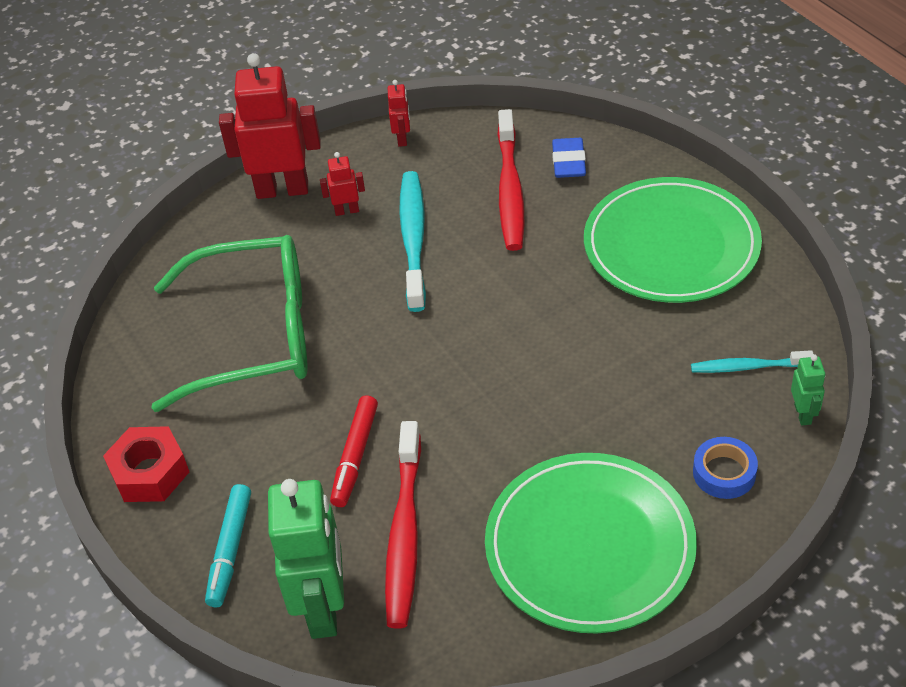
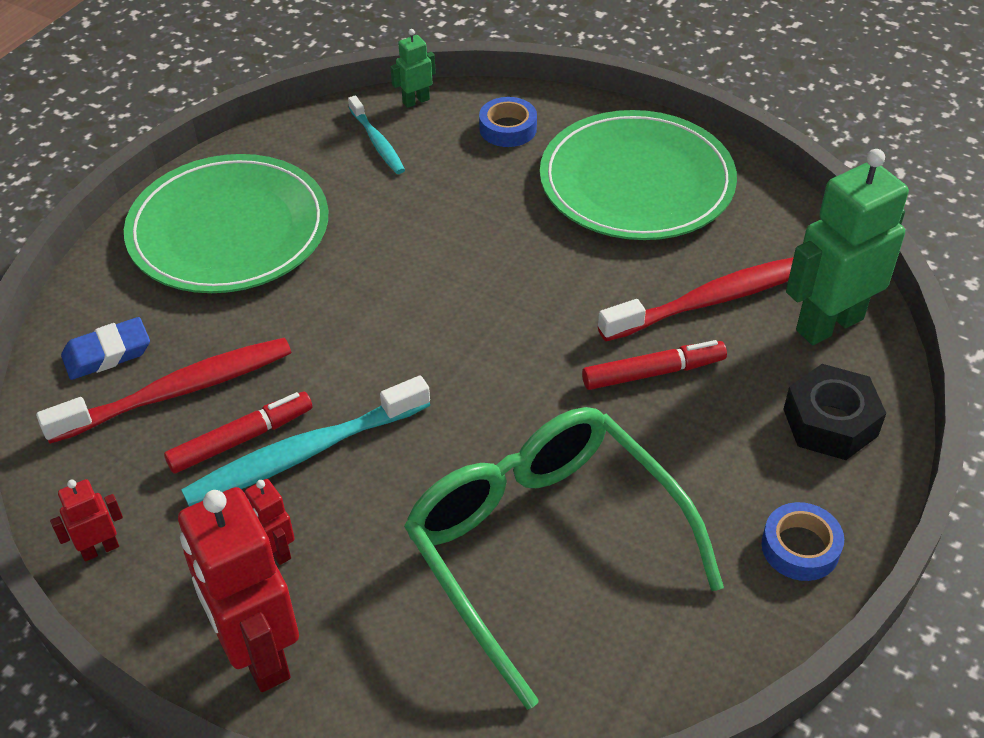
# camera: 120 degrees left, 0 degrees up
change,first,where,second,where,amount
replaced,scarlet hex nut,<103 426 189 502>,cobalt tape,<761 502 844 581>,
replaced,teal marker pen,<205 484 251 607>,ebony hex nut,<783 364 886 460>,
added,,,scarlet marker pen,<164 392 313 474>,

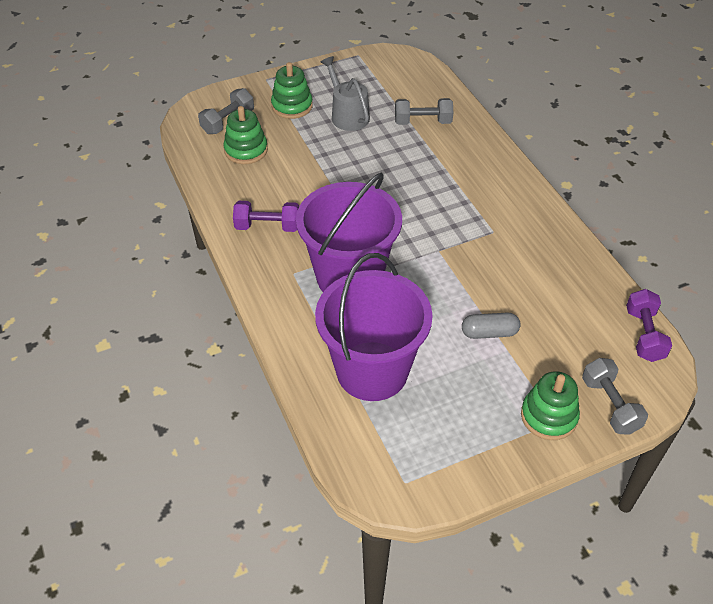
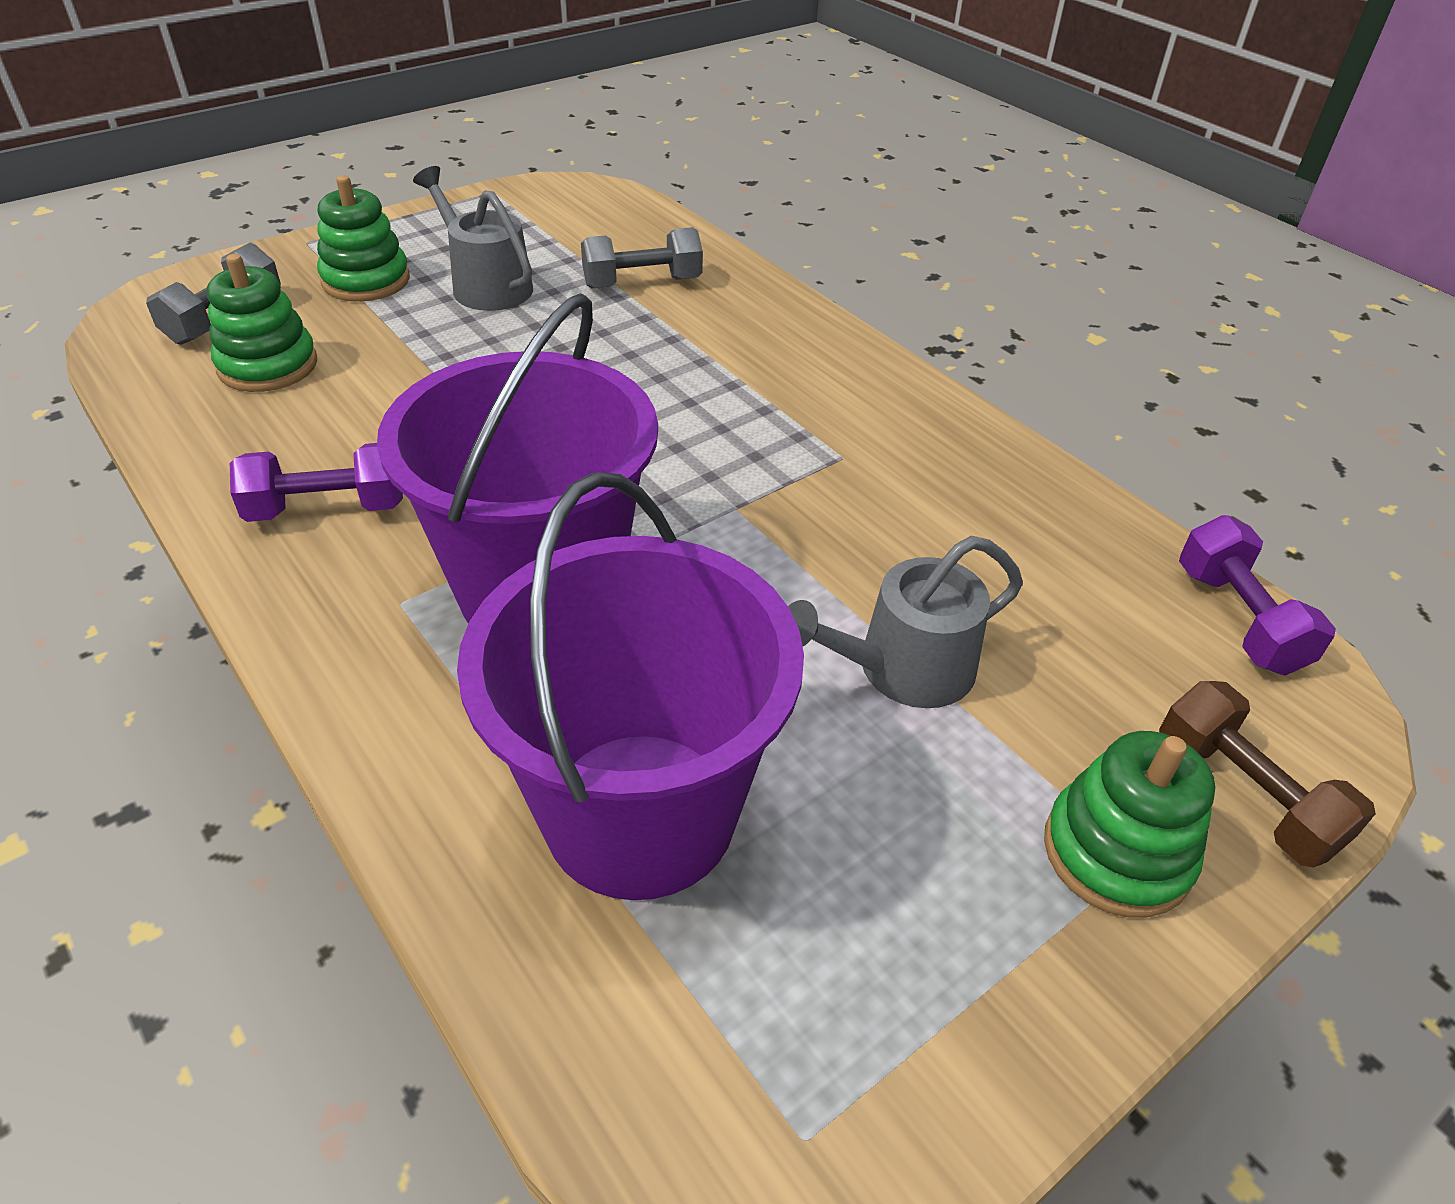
# camera: 15 degrees left, 5 degrees down
change,first,where,second,where,amount
replaced,gray pill,<462 313 520 339>,gray watering pot,<788 536 1023 708>,
recoloured,gray free weight,<582 358 648 435>,dark brown free weight,<1159 681 1376 868>,

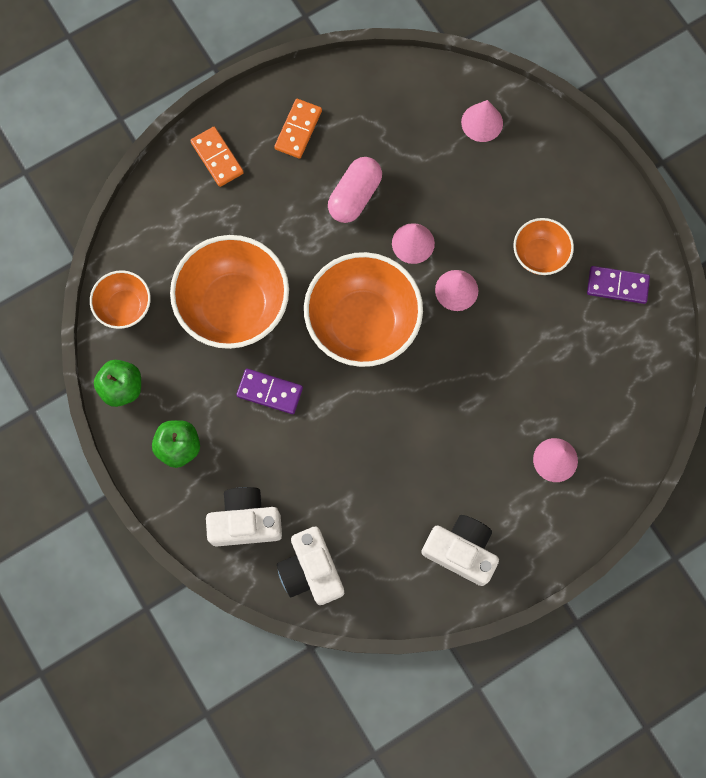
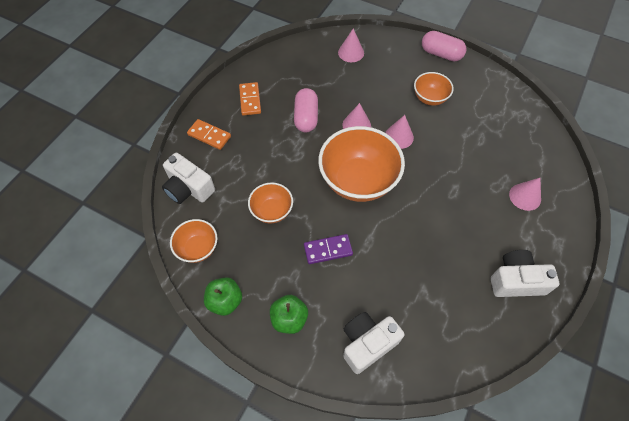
# camera: 30 degrees left, 15 degrees down
change,first,where,second,where,amount
resized,orange serving bowl,<170 235 289 349>,,<248 182 293 223>,x0.52
removed,purple domino,<587 266 650 304>,,,
moved,white camera,<277 527 344 605>,,<162 153 215 204>,
added,,,rosy pill,<422 31 466 61>,

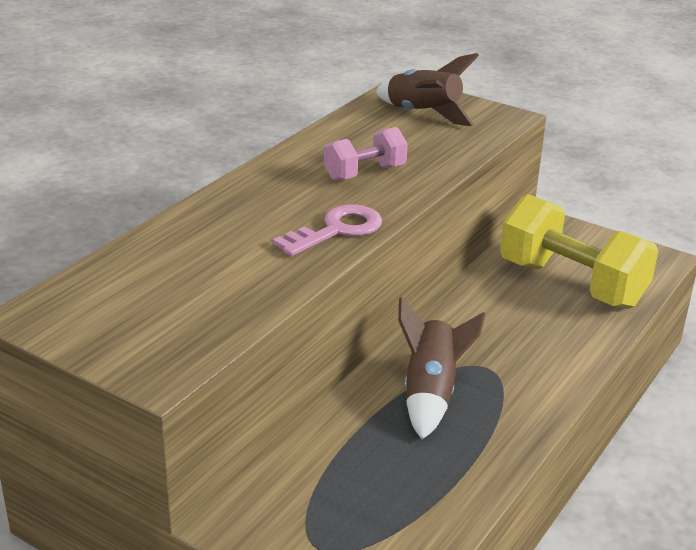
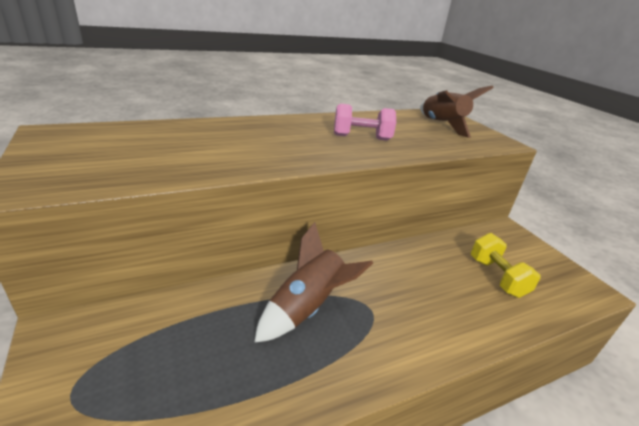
# camera: 30 degrees right, 0 degrees up
change,first,where,second,where,amount
resized,yellow free weight,<500 194 658 309>,,<471 233 541 298>,x0.53
removed,rosy key,<272 204 382 256>,,,

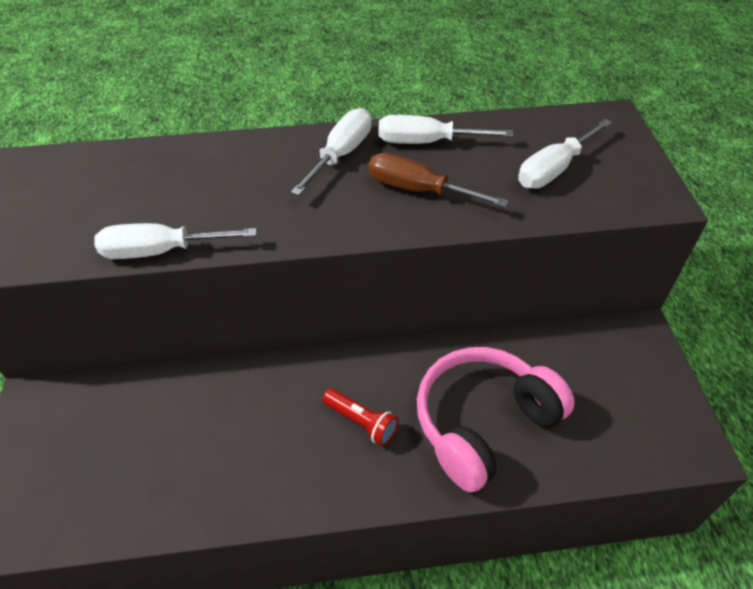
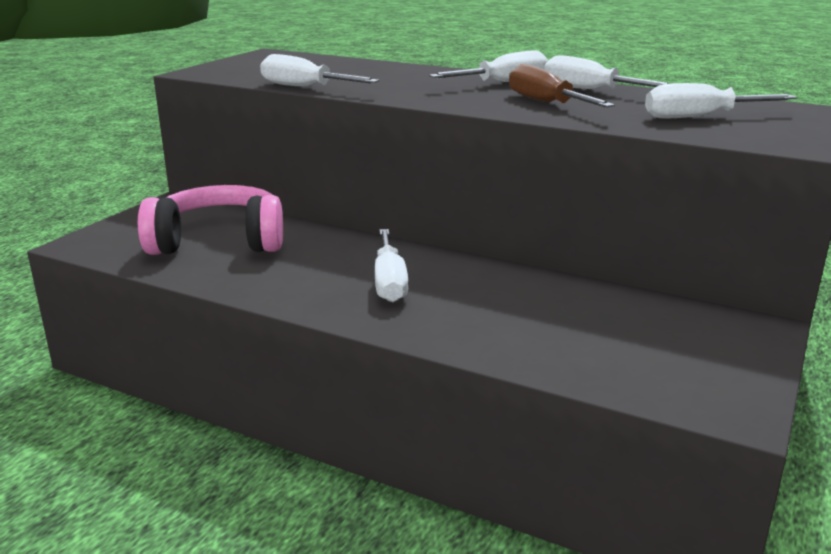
# camera: 35 degrees right, 25 degrees down
change,first,where,second,where,amount
moved,rosy headset,<417 347 575 493>,,<138 185 283 255>,
replaced,scarlet flashlight,<322 388 399 446>,white flat screwdriver,<375 229 408 302>,

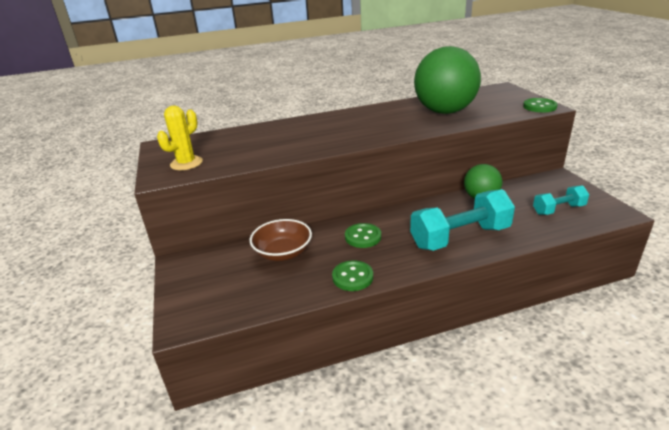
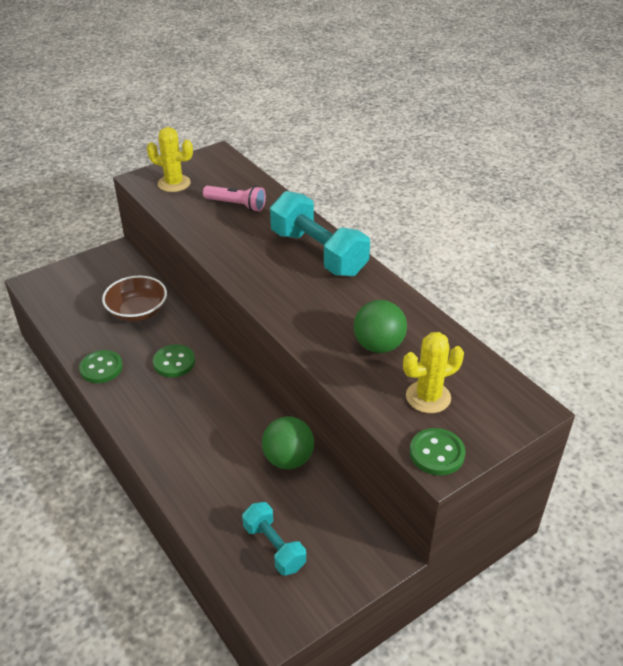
# camera: 70 degrees right, 10 degrees up
change,first,where,second,where,amount
resized,leaf-green ball,<414 46 481 114>,,<354 300 407 353>,x0.54
moved,teal free weight,<410 189 515 251>,,<270 191 370 277>,
added,,,rosy flashlight,<203 186 266 212>,
added,,,yellow prickly plant,<403 332 464 413>,

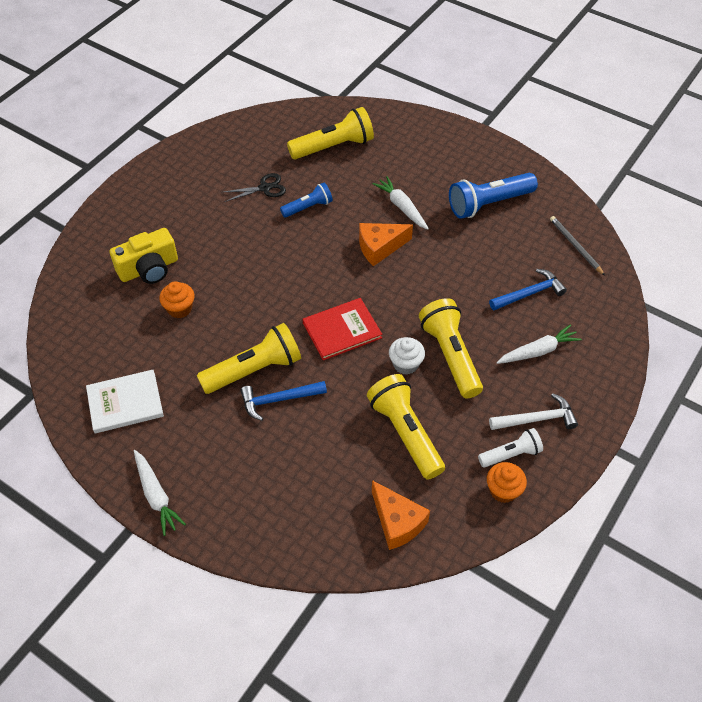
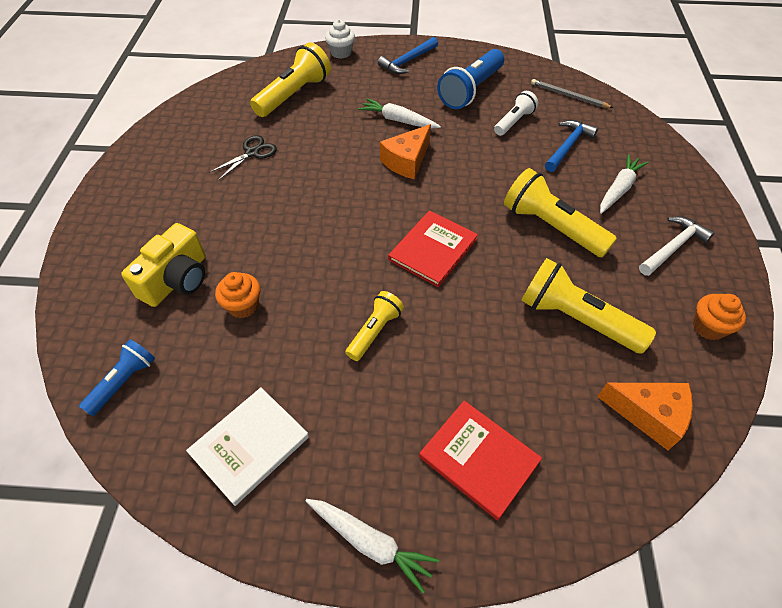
# camera: 30 degrees left, 0 degrees up
change,first,where,second,where,amount
moved,cobalt flashlight,<280 183 333 218>,,<79 339 155 416>,
resized,yellow flashlight,<197 323 301 394>,,<345 291 404 361>,x0.58
moved,white muffin,<389 337 425 375>,,<325 19 355 59>,
moved,cobalt hammer,<240 381 327 421>,,<378 37 438 74>,
moved,white flashlight,<478 428 543 468>,,<494 91 538 136>,
added,,,scarlet hardback,<419 401 542 520>,

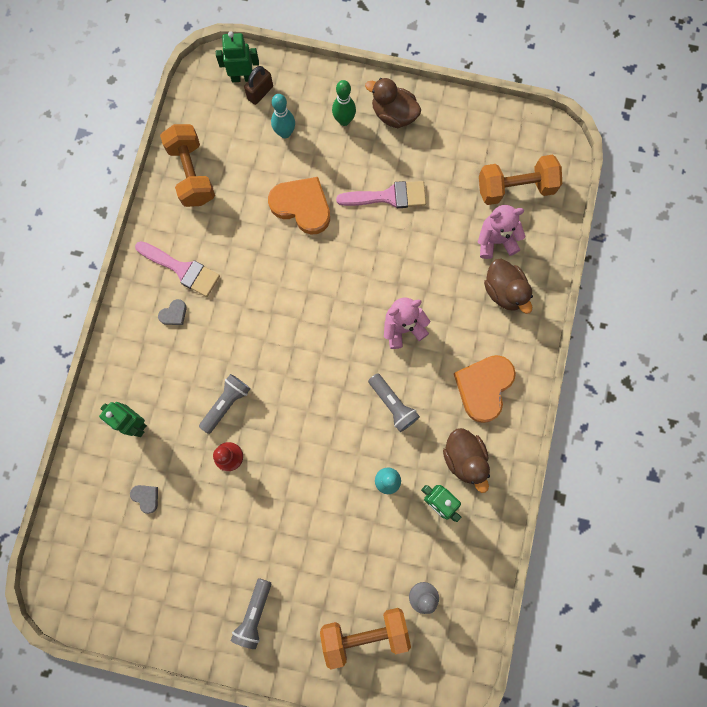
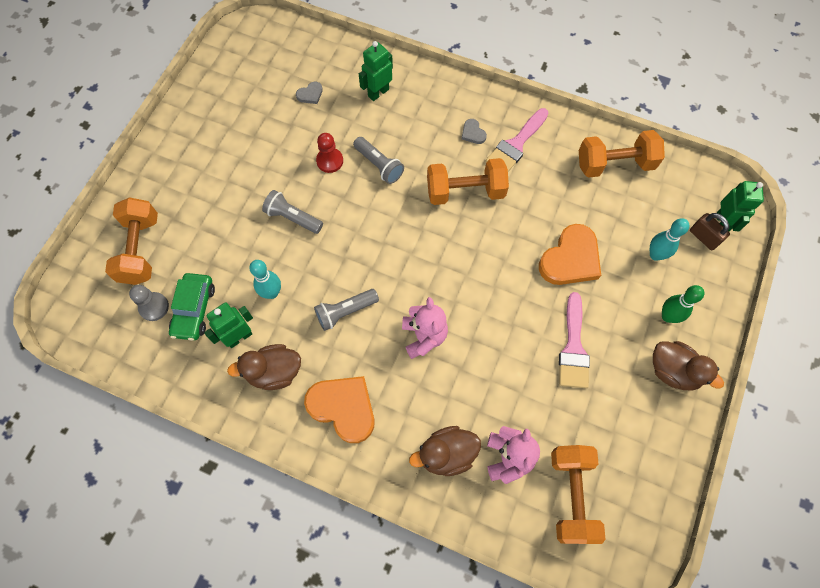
# camera: 100 degrees right, 10 degrees down
change,first,where,second,where,amount
turned,dark brown duck,<365 78 421 128>,,<653 341 724 391>,90 degrees clockwise
moved,gray flashlight,<231 578 271 649>,,<262 190 323 234>,
added,,,orange free weight,<427 158 509 205>,
added,,,leaf-green car,<169 273 215 341>,

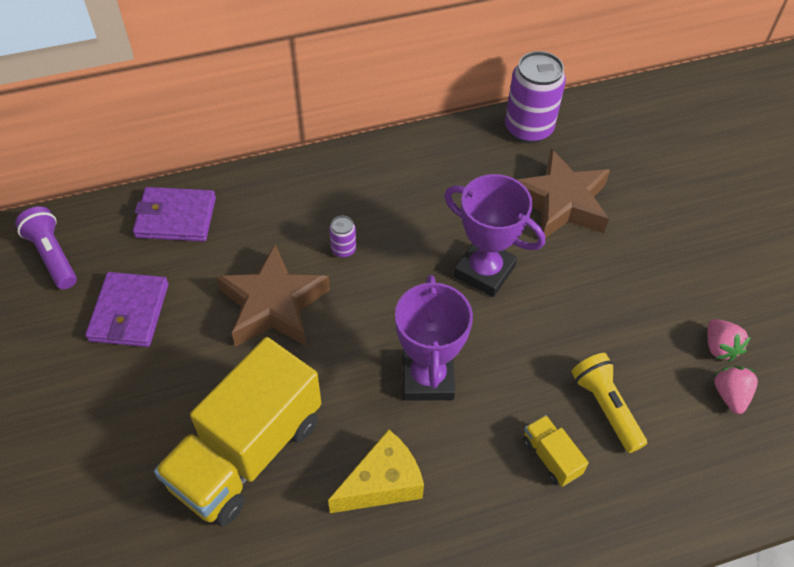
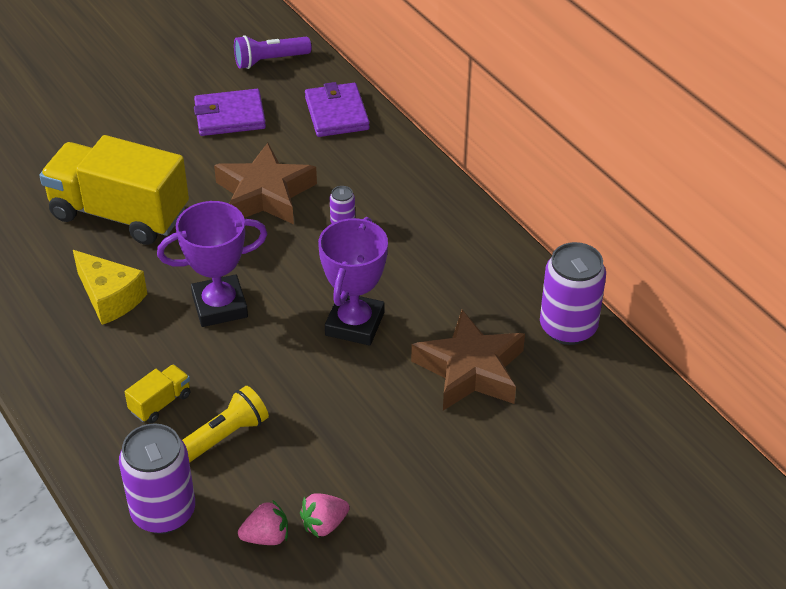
# camera: 75 degrees right, 10 degrees down
change,first,where,second,where,amount
turned,purple flashlight,<15 206 77 289>,,<234 35 311 69>,150 degrees counterclockwise
added,,,purple soda can,<119 423 195 534>,

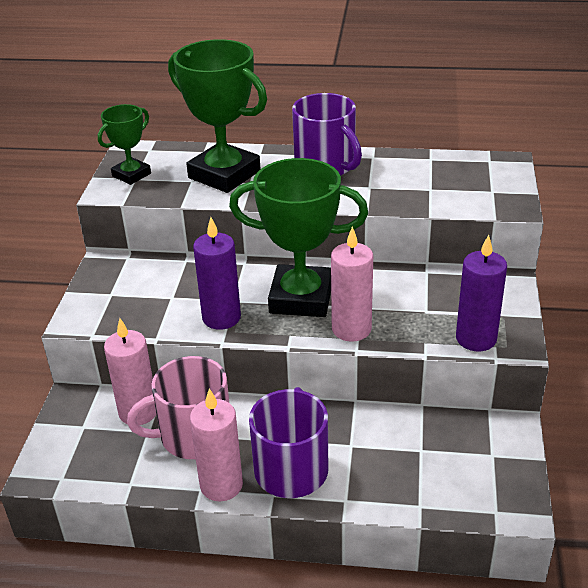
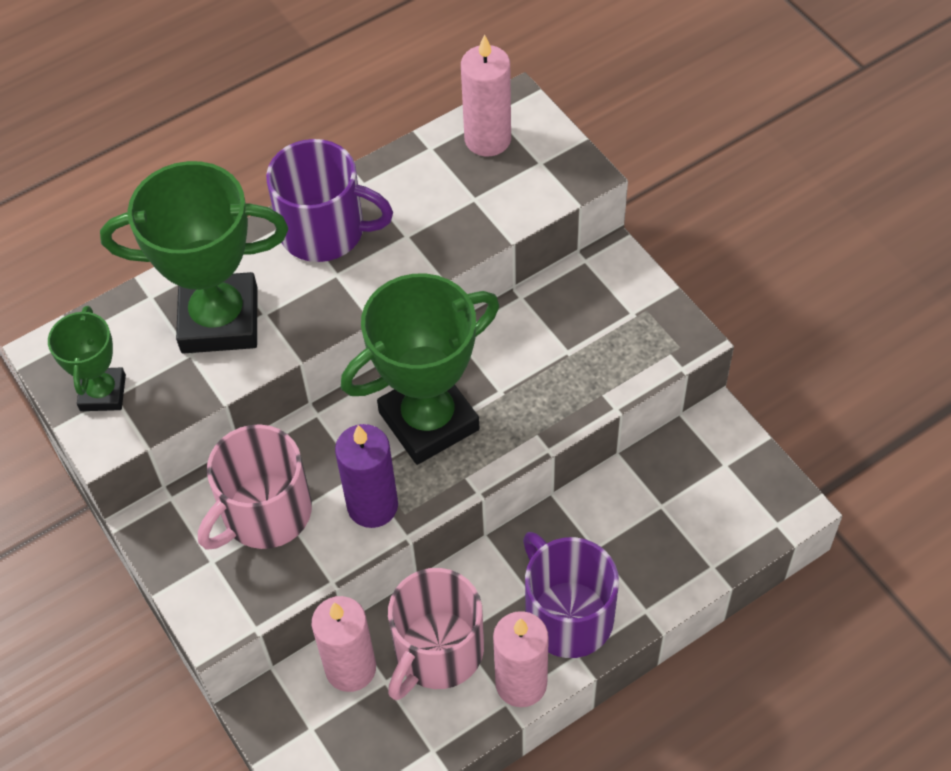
# camera: 40 degrees left, 20 degrees up
change,first,where,second,where,amount
moved,rosy candle,<331 226 373 342>,,<461 34 511 156>,
removed,purple candle,<456 235 507 351>,,,
added,,,rosy mug,<198 424 312 549>,

